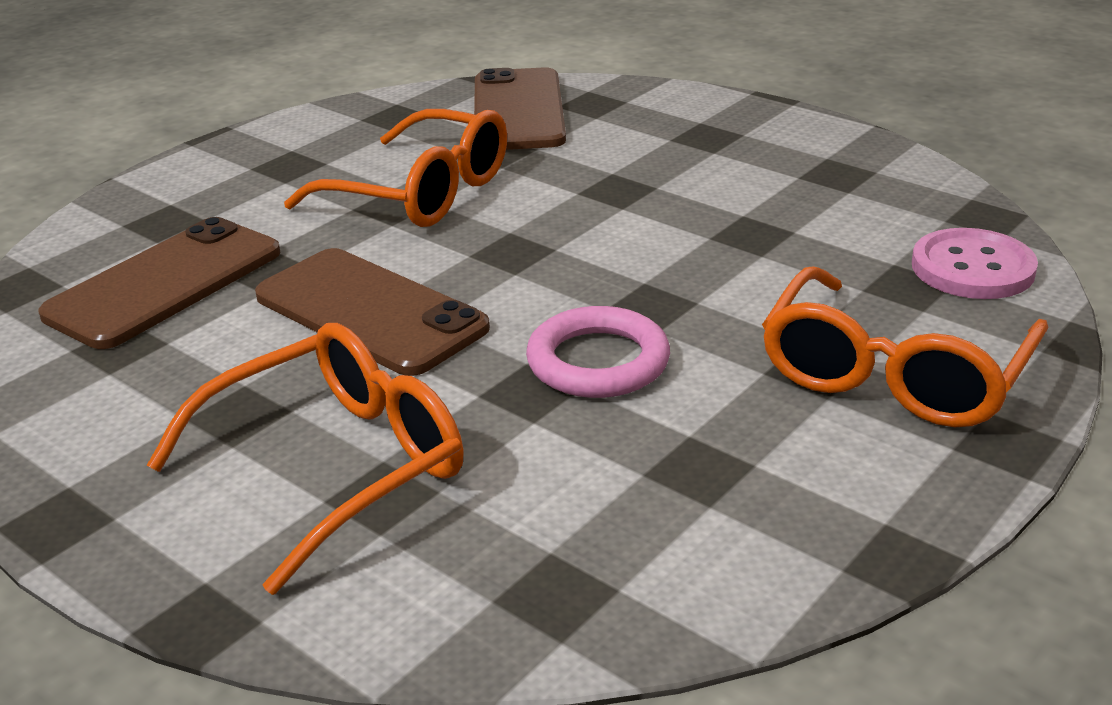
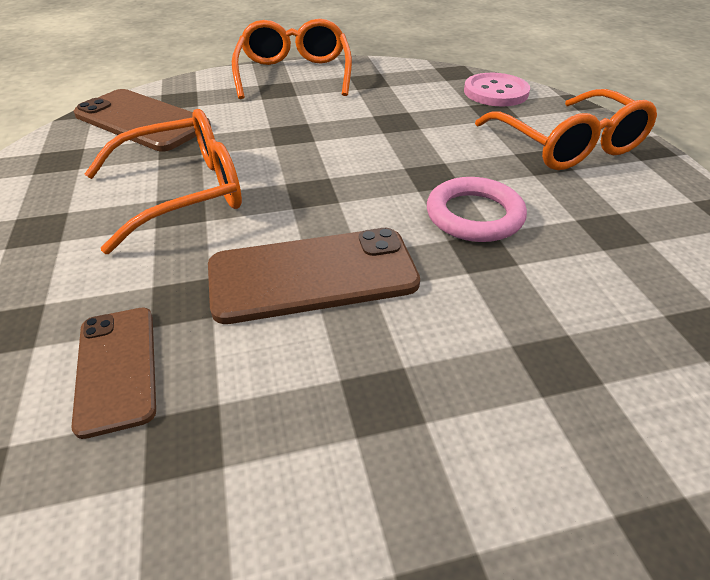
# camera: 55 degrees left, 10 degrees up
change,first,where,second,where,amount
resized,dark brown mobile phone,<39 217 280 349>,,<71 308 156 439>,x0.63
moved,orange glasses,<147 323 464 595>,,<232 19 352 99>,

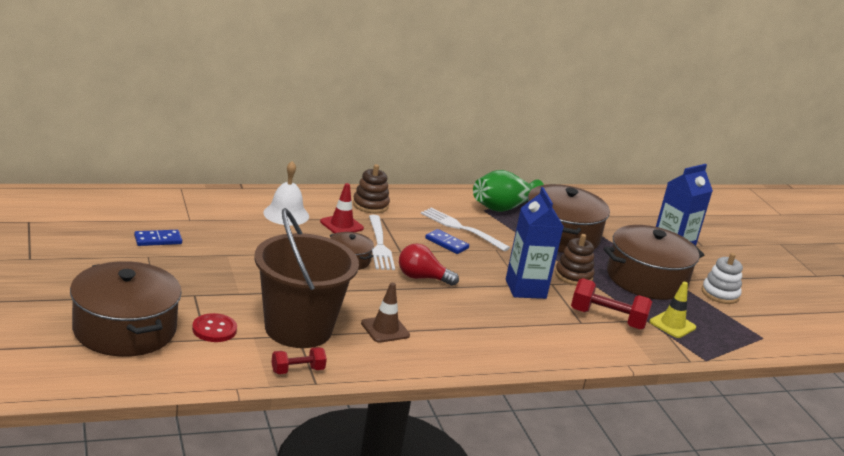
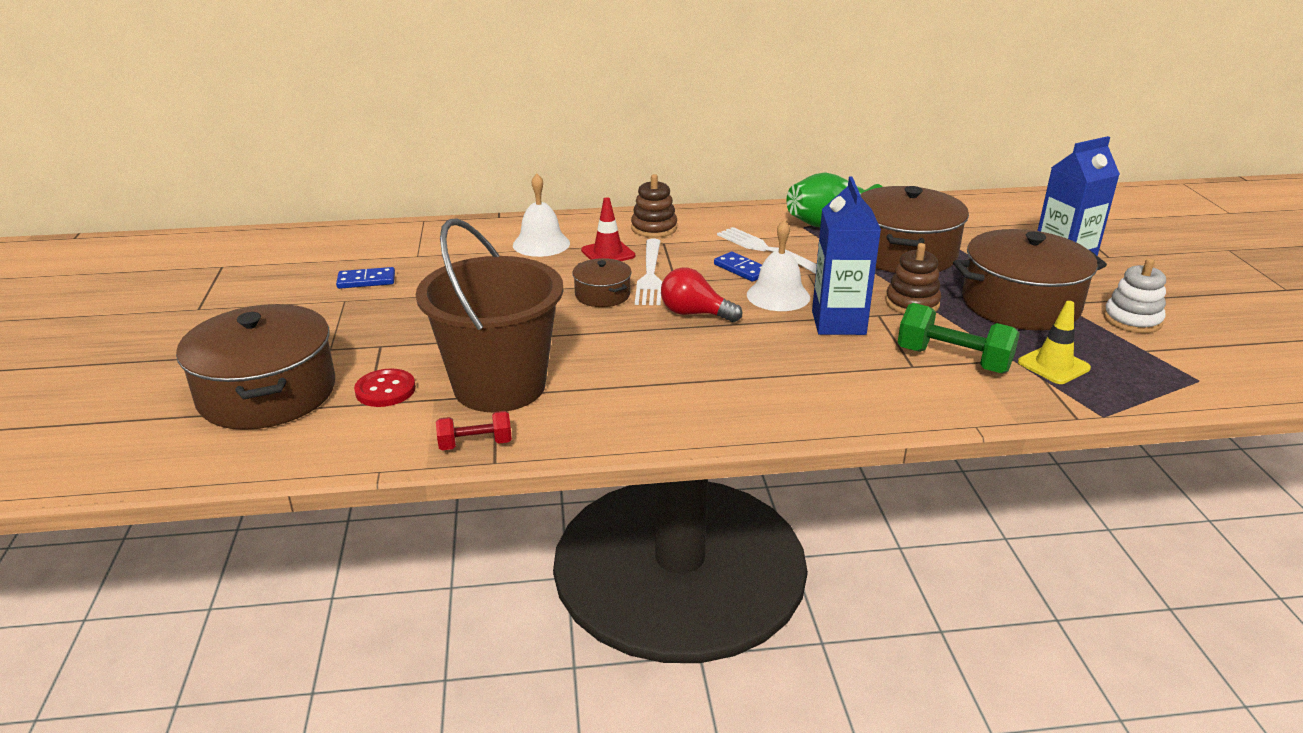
# camera: 15 degrees right, 5 degrees up
change,first,where,second,where,amount
recoloured,scarlet free weight,<571 278 652 330>,leaf-green free weight,<898 303 1020 374>,
removed,dark brown safety cone,<361 283 410 343>,,,
added,,,white hand bell,<747 220 810 311>,

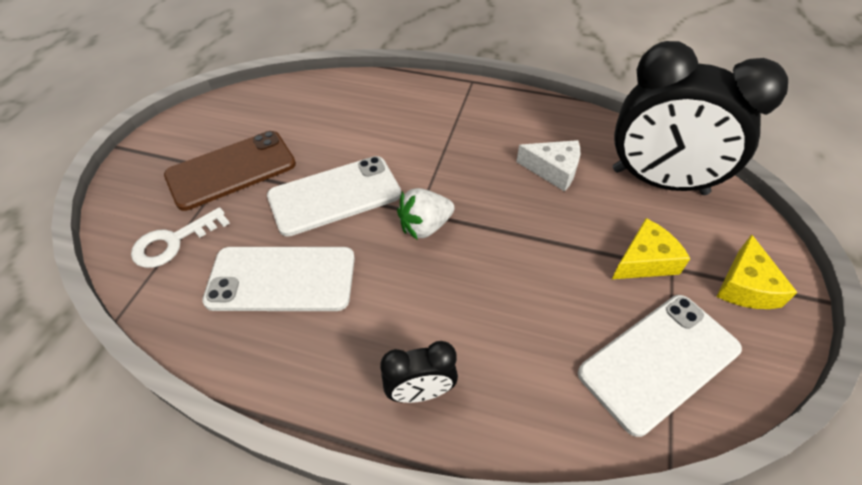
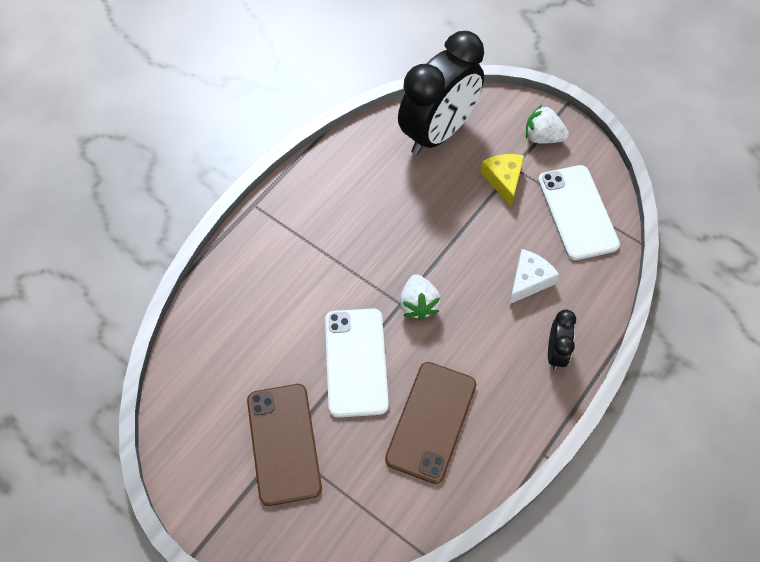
# camera: 70 degrees left, 10 degrees up
change,first,where,second,where,amount
moved,white piece of cheese,<516 140 580 192>,,<509 249 559 304>,
removed,white key,<131 207 230 268>,,,
replaced,yellow piece of cheese,<716 234 798 309>,white berry,<526 105 569 143>,
recoloured,white mobile phone,<202 247 355 311>,dark brown mobile phone,<385 362 476 484>,

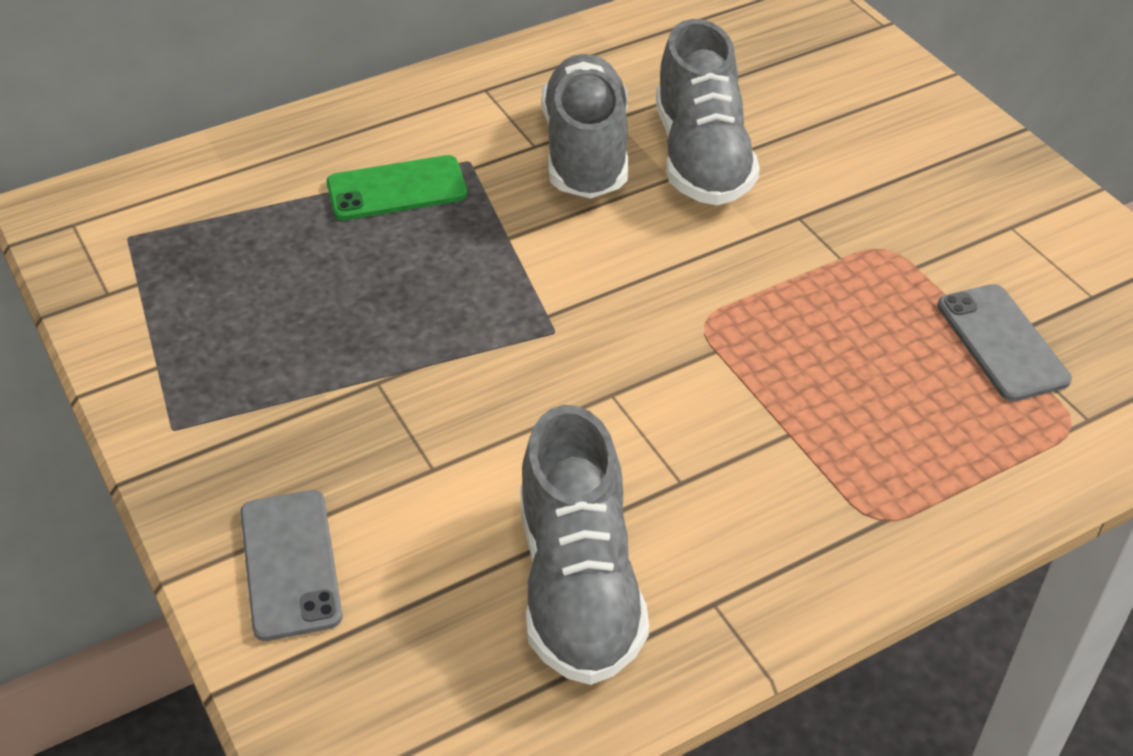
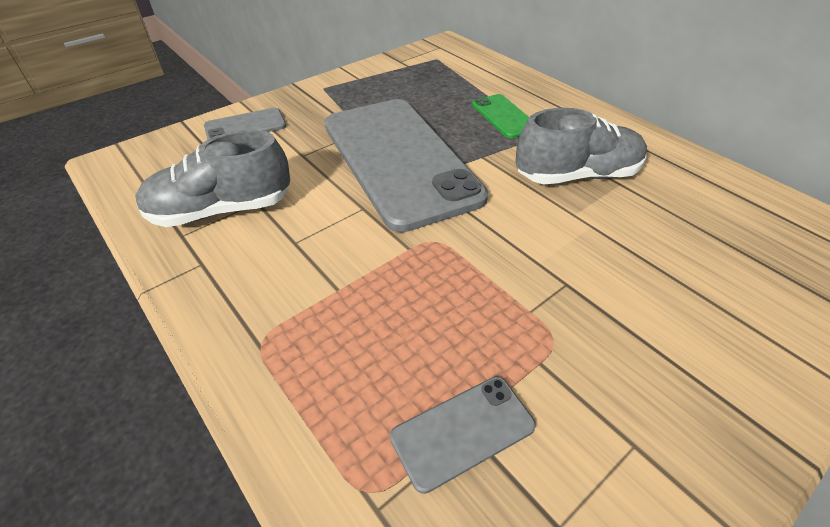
# camera: 80 degrees right, 0 degrees up
change,first,where,second,where,amount
removed,gray sneaker,<656 19 760 205>,,,
added,,,gray mobile phone,<324 99 488 232>,

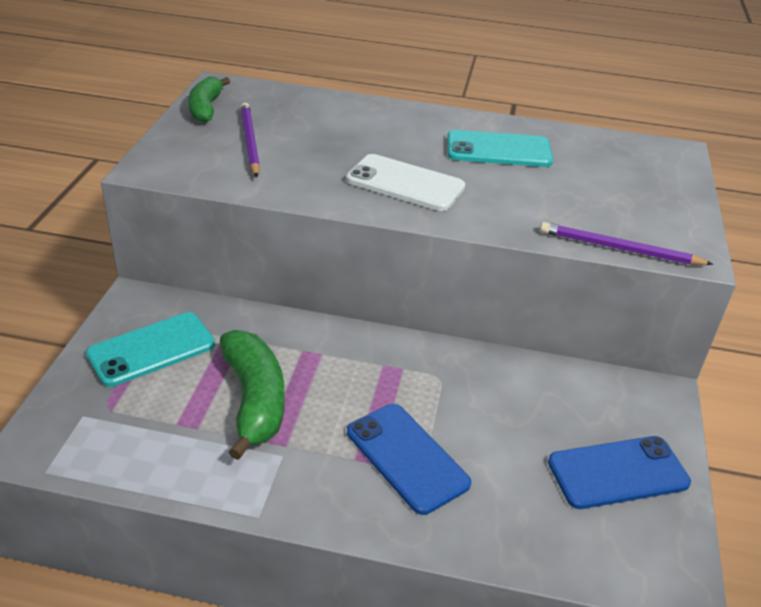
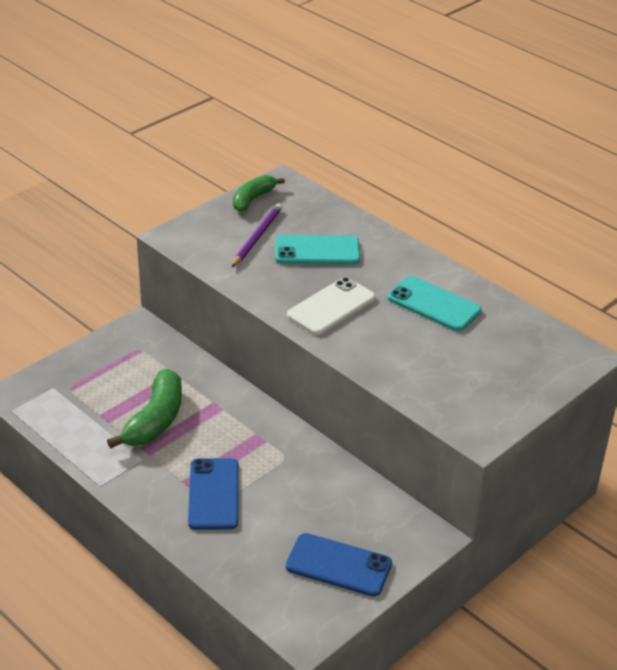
# camera: 35 degrees right, 0 degrees up
change,first,where,second,where,amount
turned,white mobile phone,<346 154 465 211>,,<287 277 376 335>,75 degrees clockwise
removed,purple wooden pencil,<540 222 714 265>,,,
moved,teal mobile phone,<86 312 215 387>,,<275 235 360 265>,

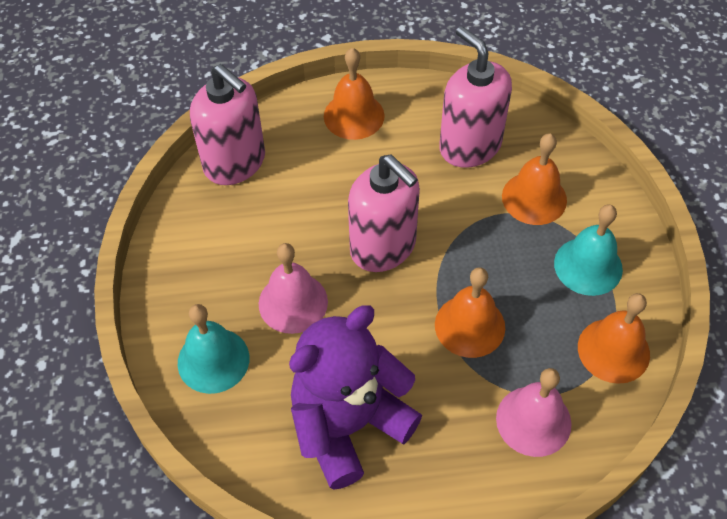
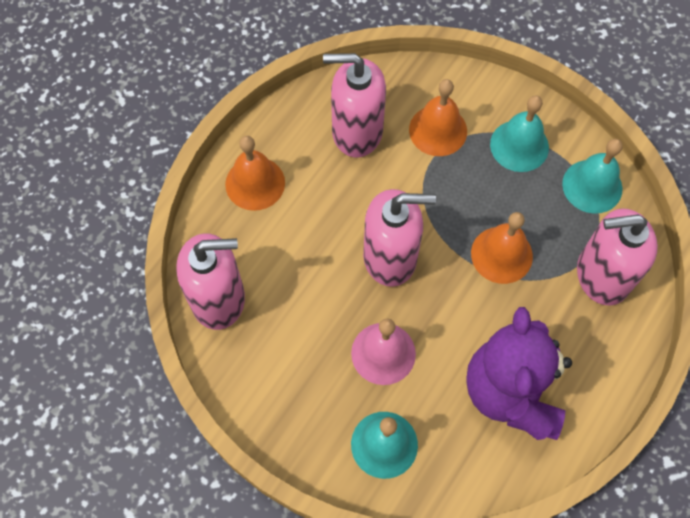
# camera: 50 degrees left, 10 degrees up
change,first,where,second,where,amount
recoloured,orange hand bell,<578 293 650 384>,teal hand bell,<562 139 623 214>,
replaced,rosy hand bell,<496 368 572 457>,rosy soap pump,<577 208 658 306>,

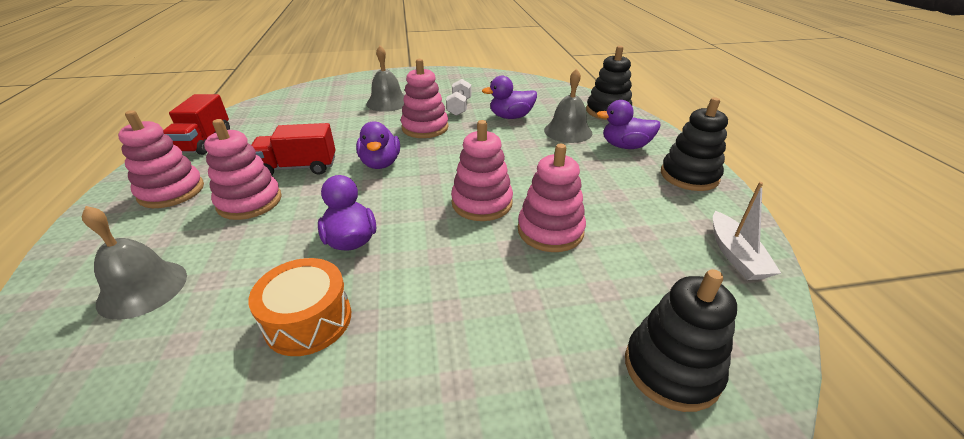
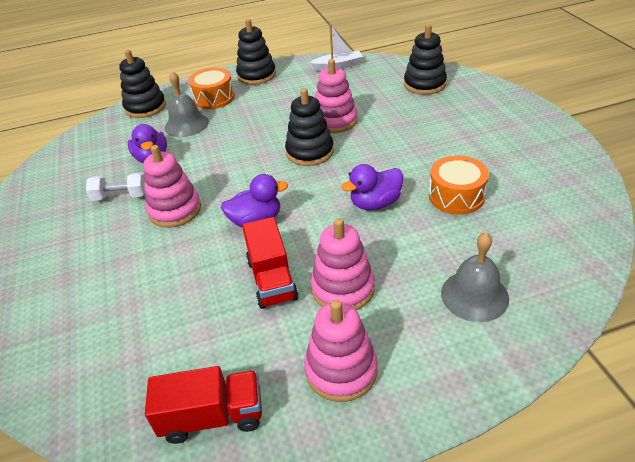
# camera: 95 degrees left, 5 degrees up
change,first,where,second,where,amount
removed,gray hand bell,<366 46 404 112>,,,
replaced,purple duck,<596 100 661 149>,orange toy drum,<188 67 235 109>,
recoloured,rosy ring stacker,<451 120 513 221>,ebony ring stacker,<285 88 334 166>,

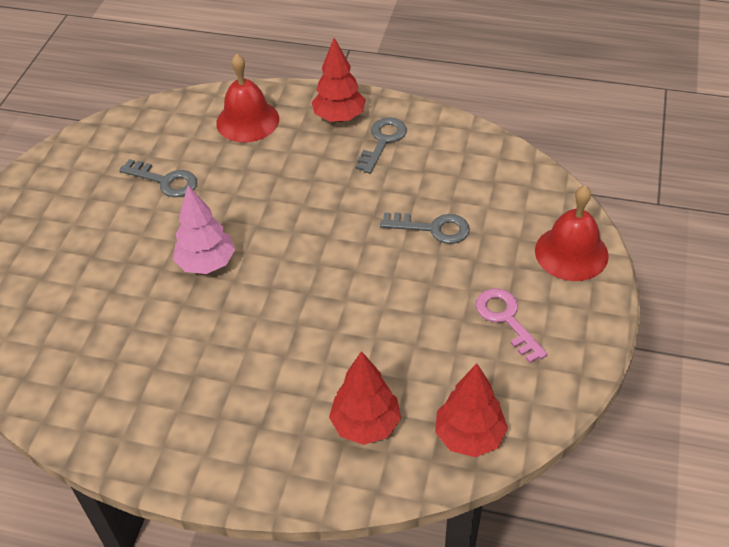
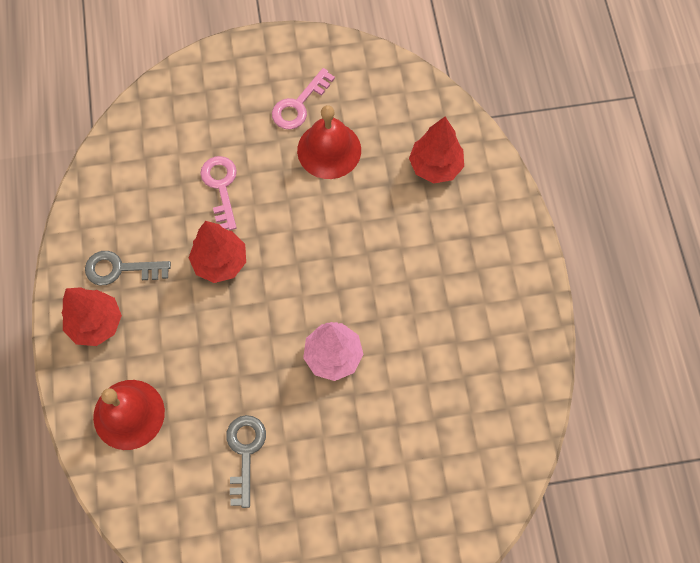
# camera: 115 degrees left, 20 degrees up
change,first,where,second,where,amount
moved,scarlet hand bell,<535 186 609 281>,,<297 105 361 179>,
recoloured,gray key,<380 212 470 244>,rosy key,<201 156 237 230>,
moved,scarlet tree,<435 364 508 457>,,<189 221 246 283>,

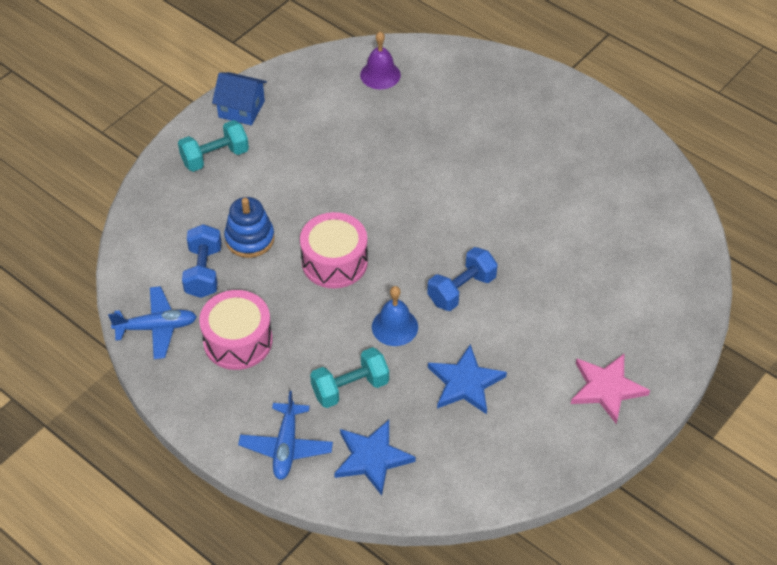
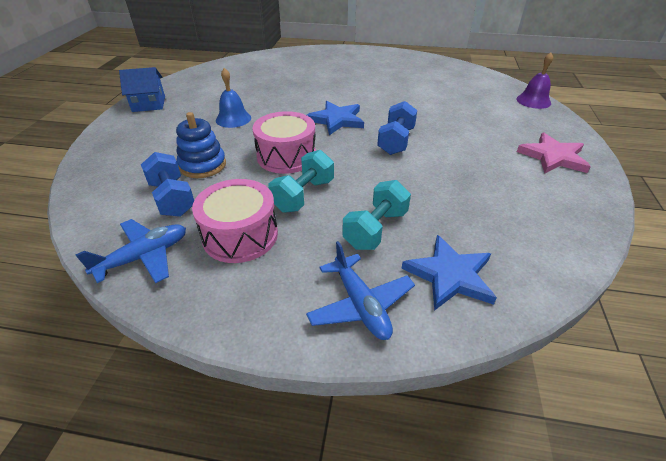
# camera: 30 degrees left, 10 degrees down
change,first,where,second,where,amount
moved,purple hand bell,<360 31 401 90>,,<516 53 553 109>,
moved,teal free weight,<178 120 249 172>,,<268 150 334 213>,
moved,cobalt hand bell,<372 286 418 346>,,<216 68 251 128>,
moved,cobalt five-pointed star,<428 344 507 414>,,<307 101 364 135>,

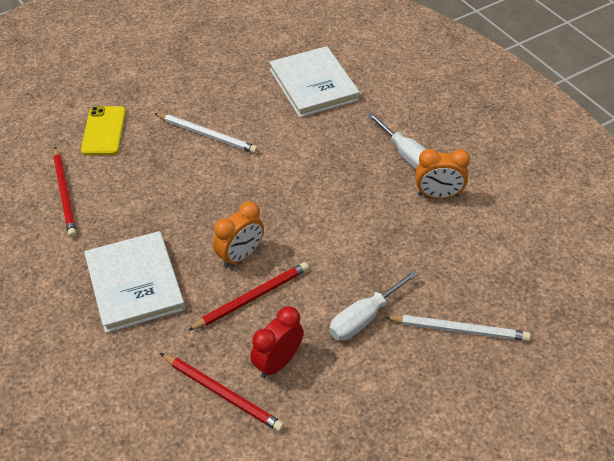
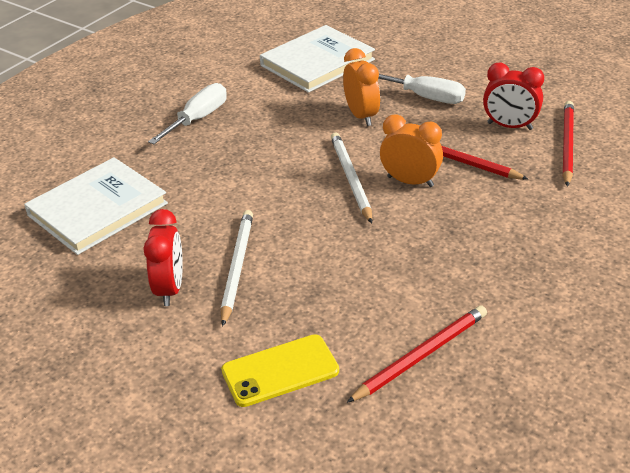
# camera: 110 degrees left, 10 degrees down
change,first,where,second,where,amount
moved,orange alarm clock,<415 149 470 199>,,<343 48 380 126>,
moved,white hardback,<84 231 185 333>,,<260 25 375 93>,
moved,white wooden pencil,<385 315 531 341>,,<331 132 372 224>,
added,,,scarlet alarm clock,<144 209 183 306>,

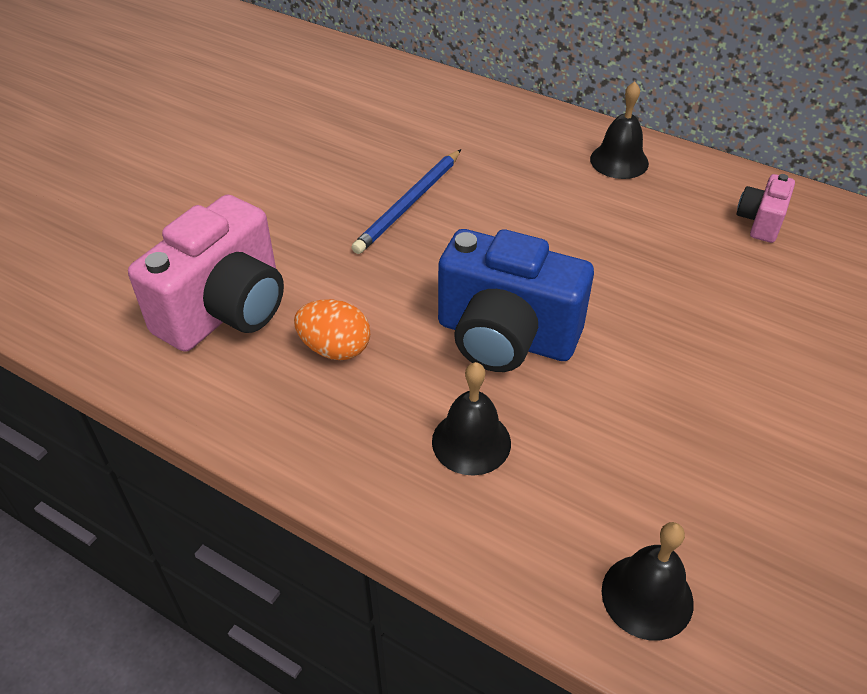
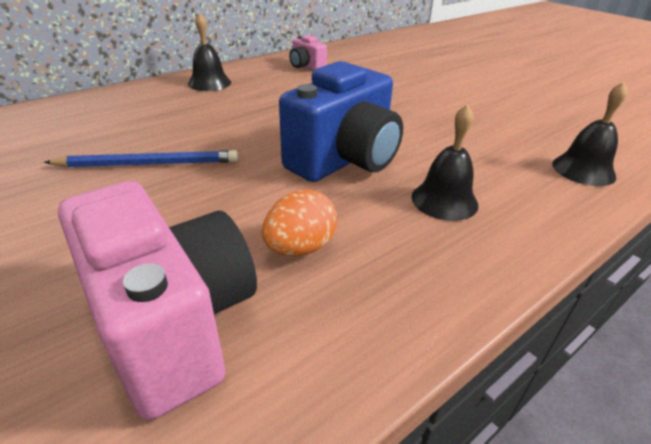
# camera: 70 degrees left, 10 degrees down
change,first,where,second,where,amount
turned,cobalt wooden pencil,<351 149 461 254>,,<44 150 238 168>,60 degrees counterclockwise

